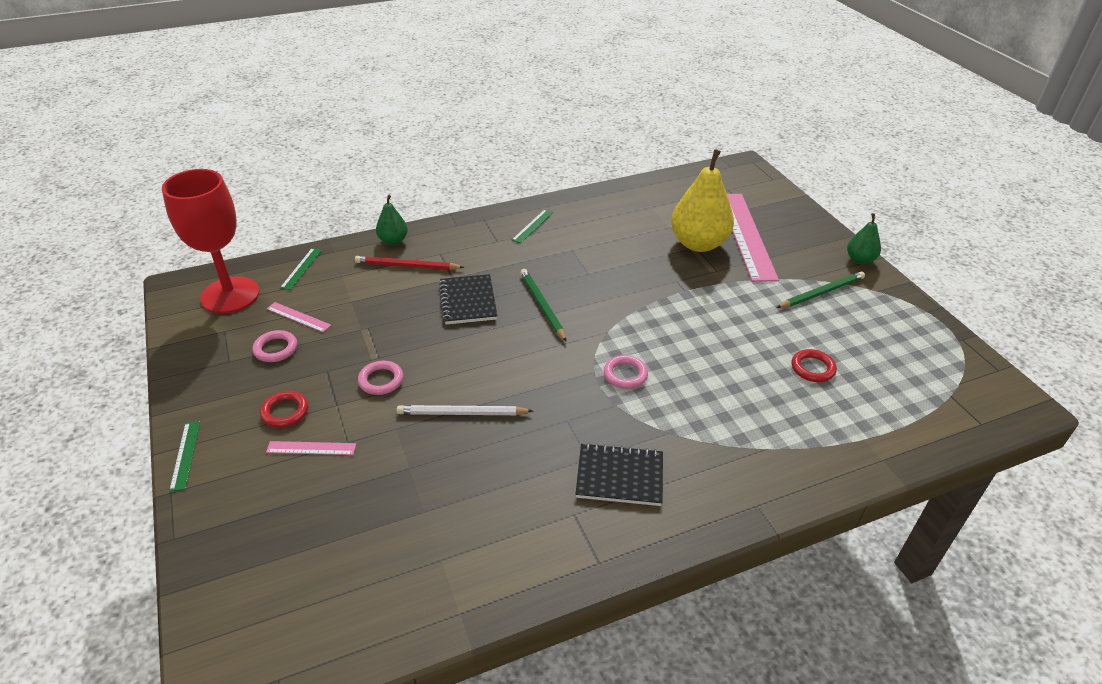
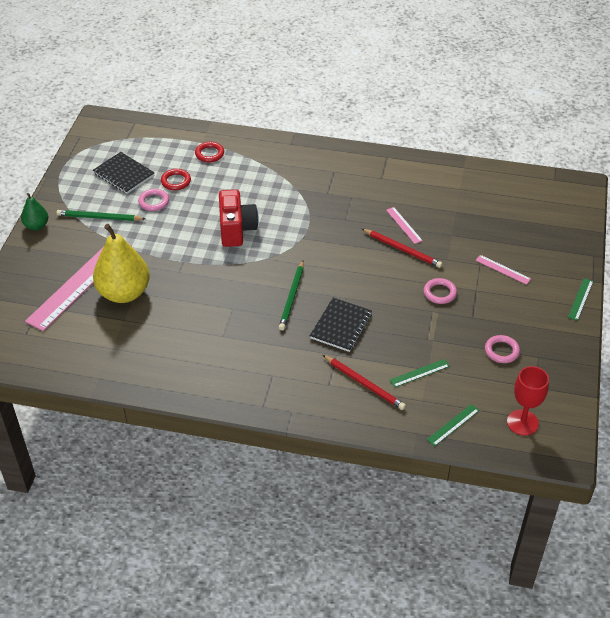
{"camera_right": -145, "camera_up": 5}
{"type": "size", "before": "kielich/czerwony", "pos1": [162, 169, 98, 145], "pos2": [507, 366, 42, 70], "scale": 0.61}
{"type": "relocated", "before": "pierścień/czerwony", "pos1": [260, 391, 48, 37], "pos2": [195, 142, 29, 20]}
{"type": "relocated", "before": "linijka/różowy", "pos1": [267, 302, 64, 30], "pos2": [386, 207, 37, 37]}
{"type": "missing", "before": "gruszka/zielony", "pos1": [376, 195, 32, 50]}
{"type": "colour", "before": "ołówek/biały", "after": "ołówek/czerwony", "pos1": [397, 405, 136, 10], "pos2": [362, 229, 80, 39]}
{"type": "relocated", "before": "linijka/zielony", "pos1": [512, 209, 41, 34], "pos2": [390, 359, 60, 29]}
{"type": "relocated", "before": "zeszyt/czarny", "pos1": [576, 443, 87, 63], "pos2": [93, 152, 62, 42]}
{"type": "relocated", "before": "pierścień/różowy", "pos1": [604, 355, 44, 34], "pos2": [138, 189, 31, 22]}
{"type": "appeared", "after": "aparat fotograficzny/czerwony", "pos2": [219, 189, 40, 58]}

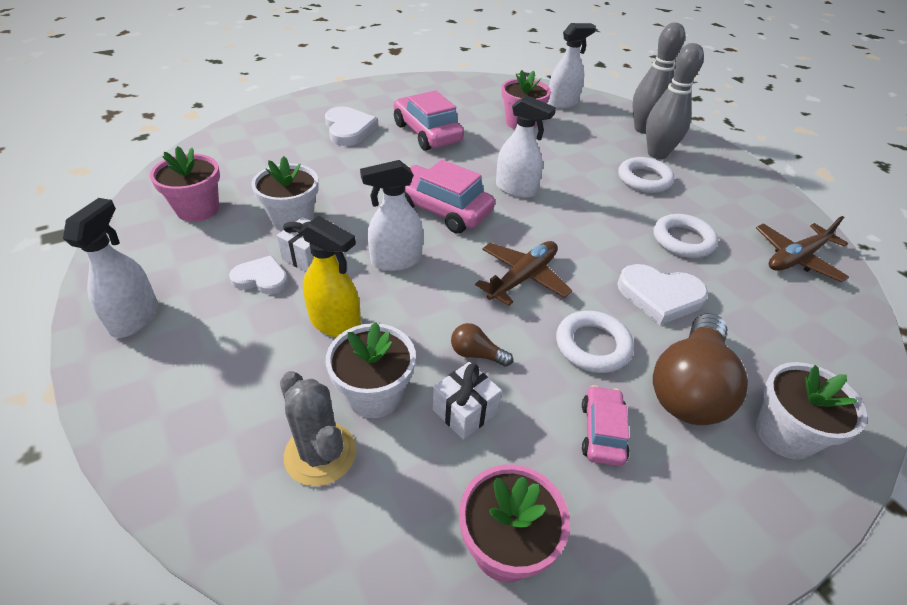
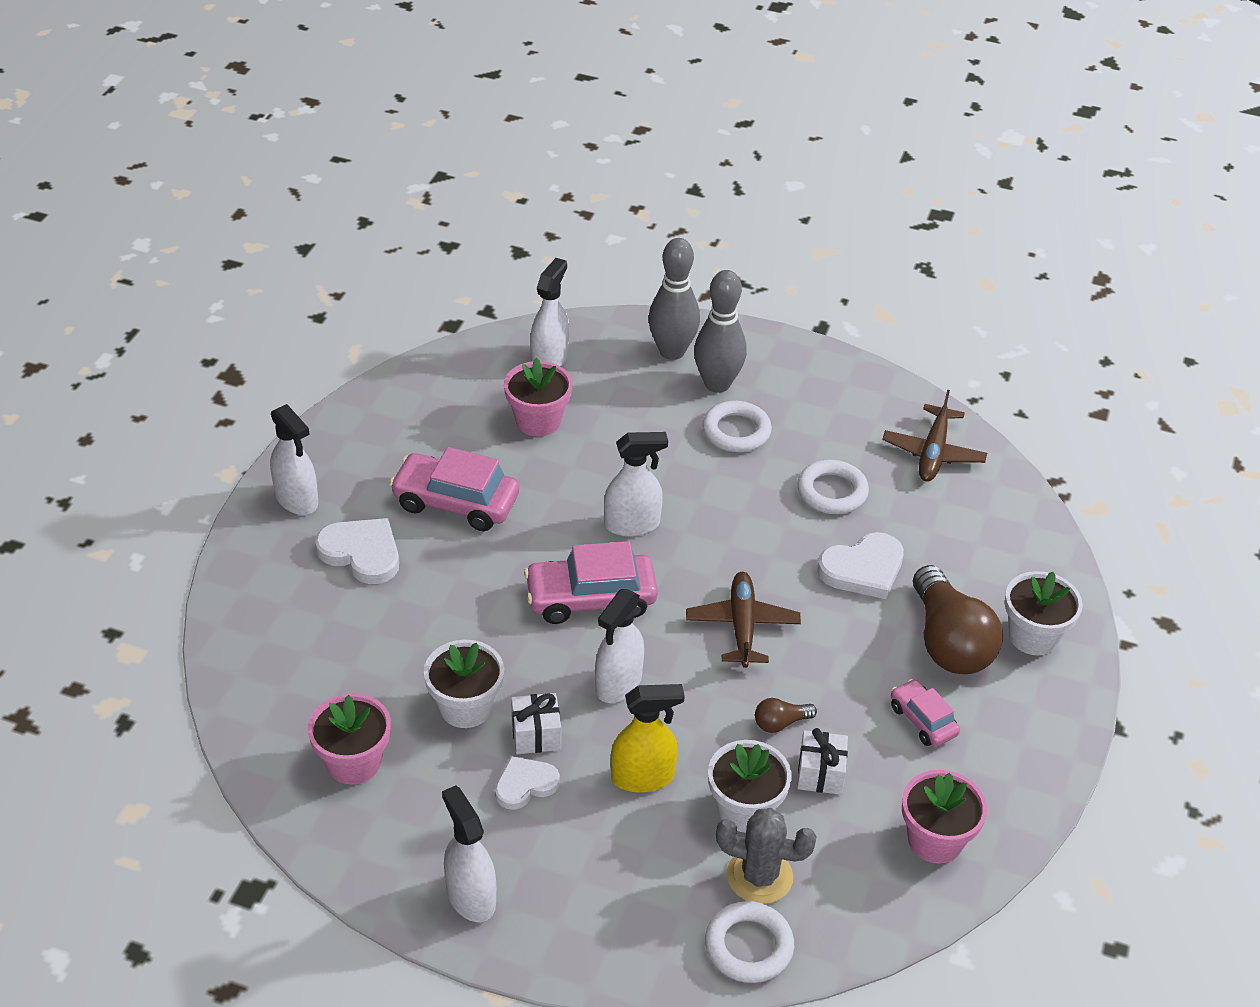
{"camera_right": -40, "camera_up": 0}
{"type": "relocated", "before": "pierścień/biały", "pos1": [556, 311, 78, 62], "pos2": [705, 901, 89, 82]}
{"type": "appeared", "after": "spryskiwacz/biały", "pos2": [270, 404, 48, 111]}

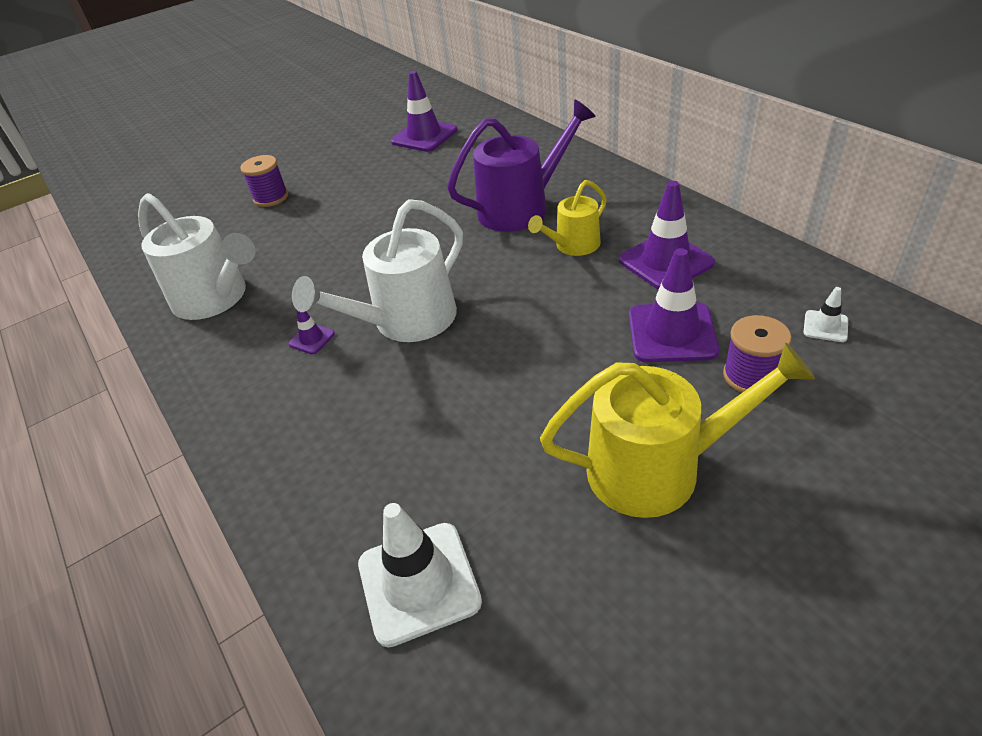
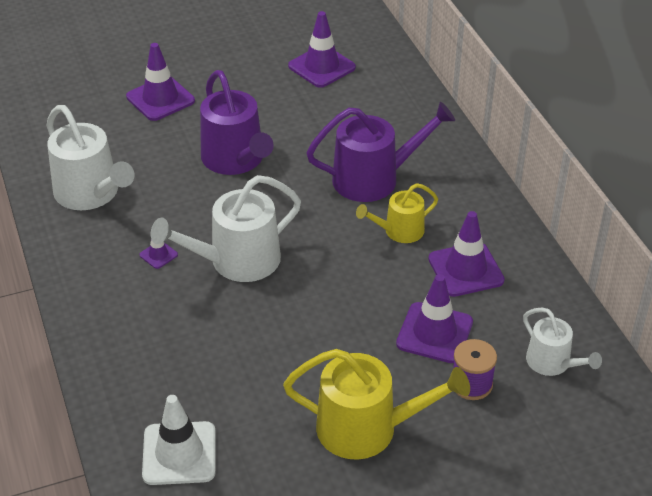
{"camera_right": 10, "camera_up": 0}
{"type": "exchanged", "before": "szpulka/fioletowy", "after": "pachołek/fioletowy", "pos1": [241, 155, 47, 52], "pos2": [126, 43, 69, 78]}
{"type": "exchanged", "before": "pachołek/biały", "after": "konewka/biały", "pos1": [803, 287, 45, 55], "pos2": [523, 307, 79, 69]}
{"type": "appeared", "after": "konewka/fioletowy", "pos2": [200, 70, 74, 105]}

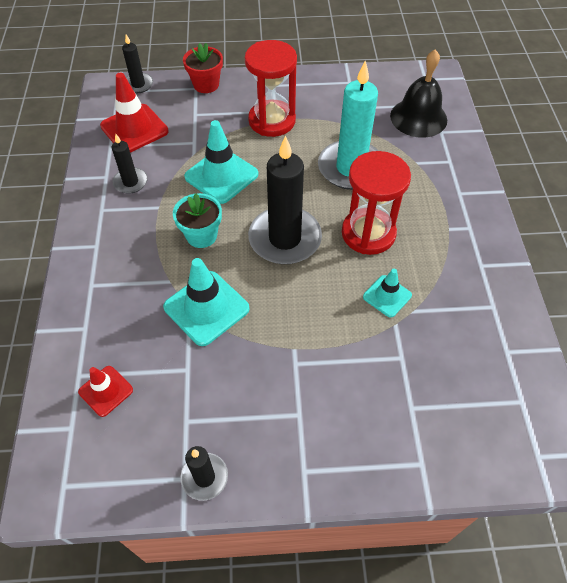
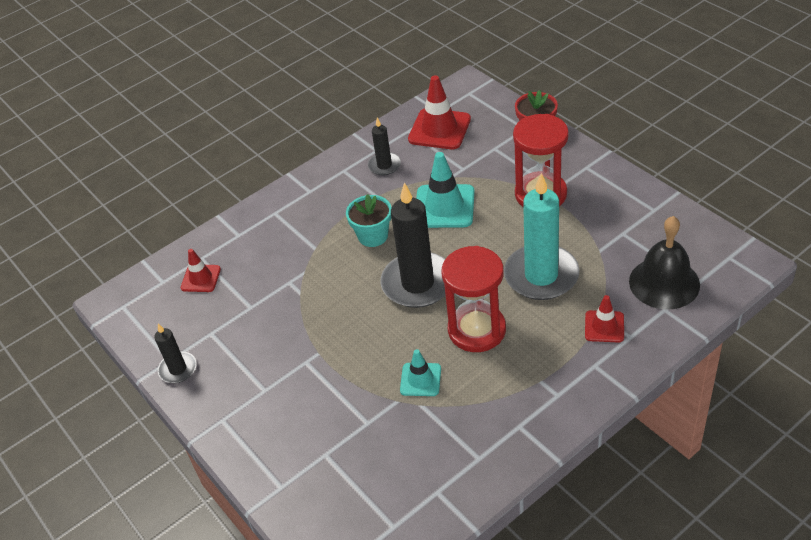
{"camera_right": 60, "camera_up": -10}
{"type": "missing", "before": "świeca/czarny", "pos1": [122, 34, 31, 59]}
{"type": "missing", "before": "pachołek/turkusowy", "pos1": [163, 258, 87, 88]}
{"type": "appeared", "after": "pachołek/czerwony", "pos2": [585, 295, 39, 48]}

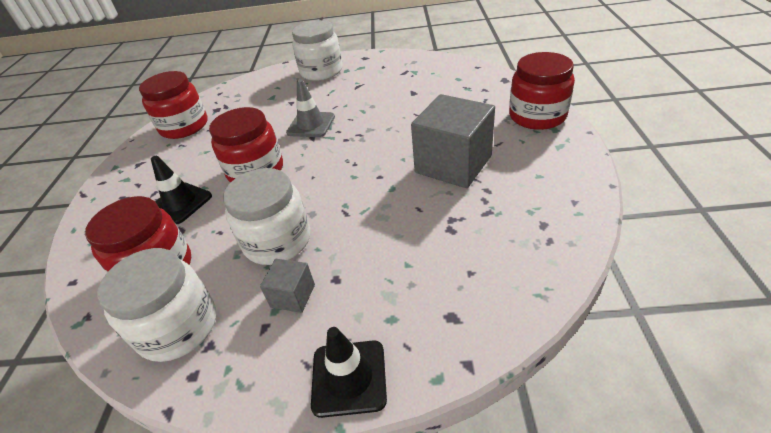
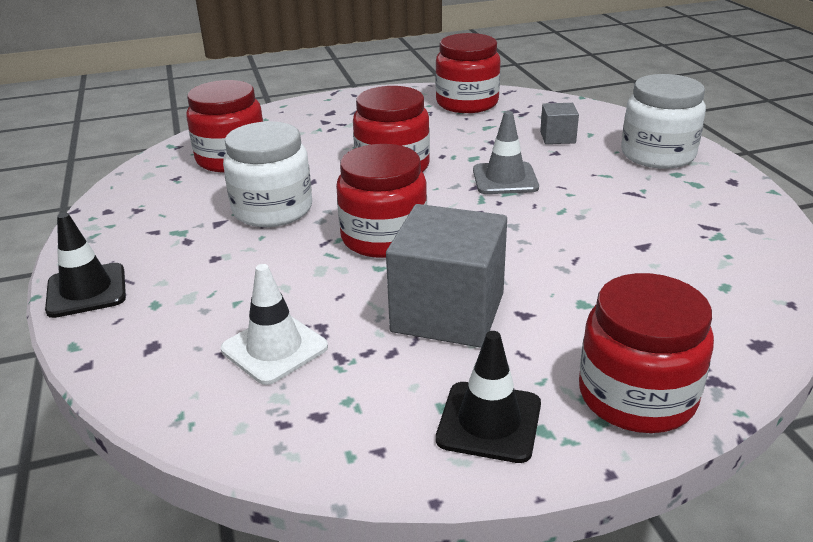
{"camera_right": 70, "camera_up": -10}
{"type": "missing", "before": "słoik/biały", "pos1": [97, 248, 119, 114]}
{"type": "relocated", "before": "pachołek/czarny", "pos1": [151, 156, 61, 68], "pos2": [436, 331, 105, 132]}
{"type": "relocated", "before": "sześcian/szary", "pos1": [260, 259, 55, 54], "pos2": [540, 103, 39, 41]}
{"type": "appeared", "after": "pachołek/biały", "pos2": [221, 264, 107, 121]}
{"type": "appeared", "after": "słoik/czerwony", "pos2": [336, 144, 91, 114]}

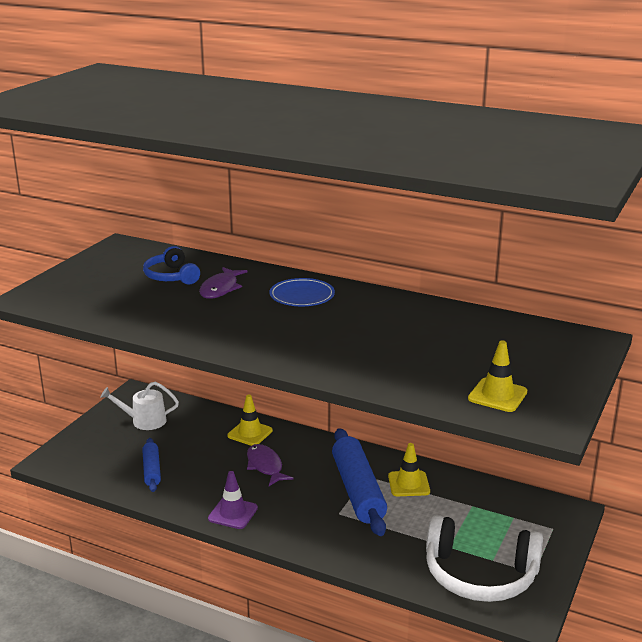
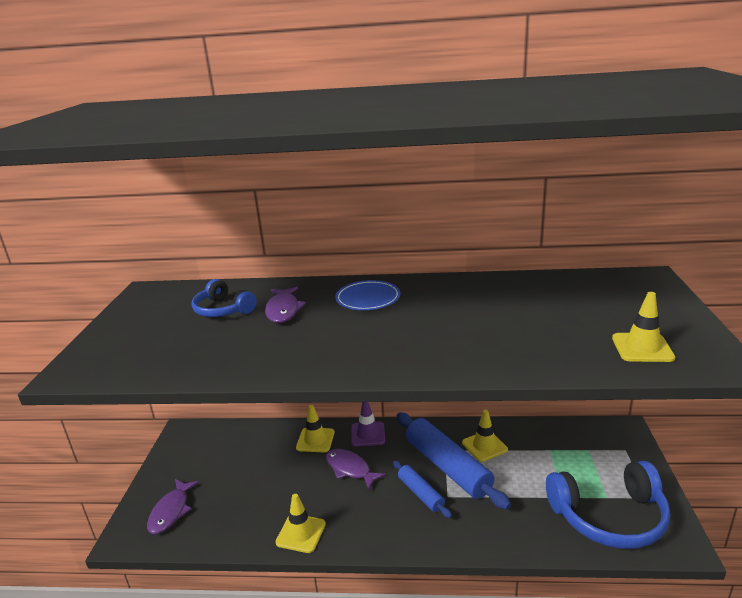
{"camera_right": -20, "camera_up": 0}
{"type": "missing", "before": "konewka/biały", "pos1": [100, 382, 79, 48]}
{"type": "relocated", "before": "wałek do ciasta/niebieski", "pos1": [142, 438, 19, 54], "pos2": [393, 460, 59, 58]}
{"type": "relocated", "before": "pachołek/fioletowy", "pos1": [208, 471, 50, 58], "pos2": [351, 402, 34, 45]}
{"type": "colour", "before": "słuchawki/biały", "after": "słuchawki/niebieski", "pos1": [426, 515, 117, 87], "pos2": [546, 461, 124, 88]}
{"type": "appeared", "after": "ryba/fioletowy", "pos2": [147, 479, 52, 55]}
{"type": "appeared", "after": "pachołek/żółty", "pos2": [275, 494, 51, 59]}

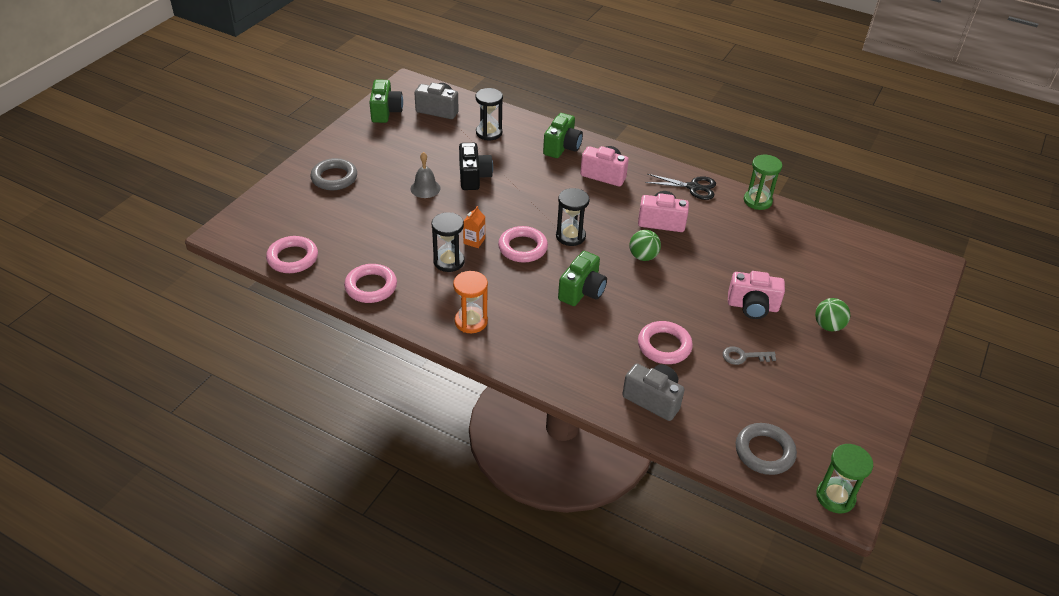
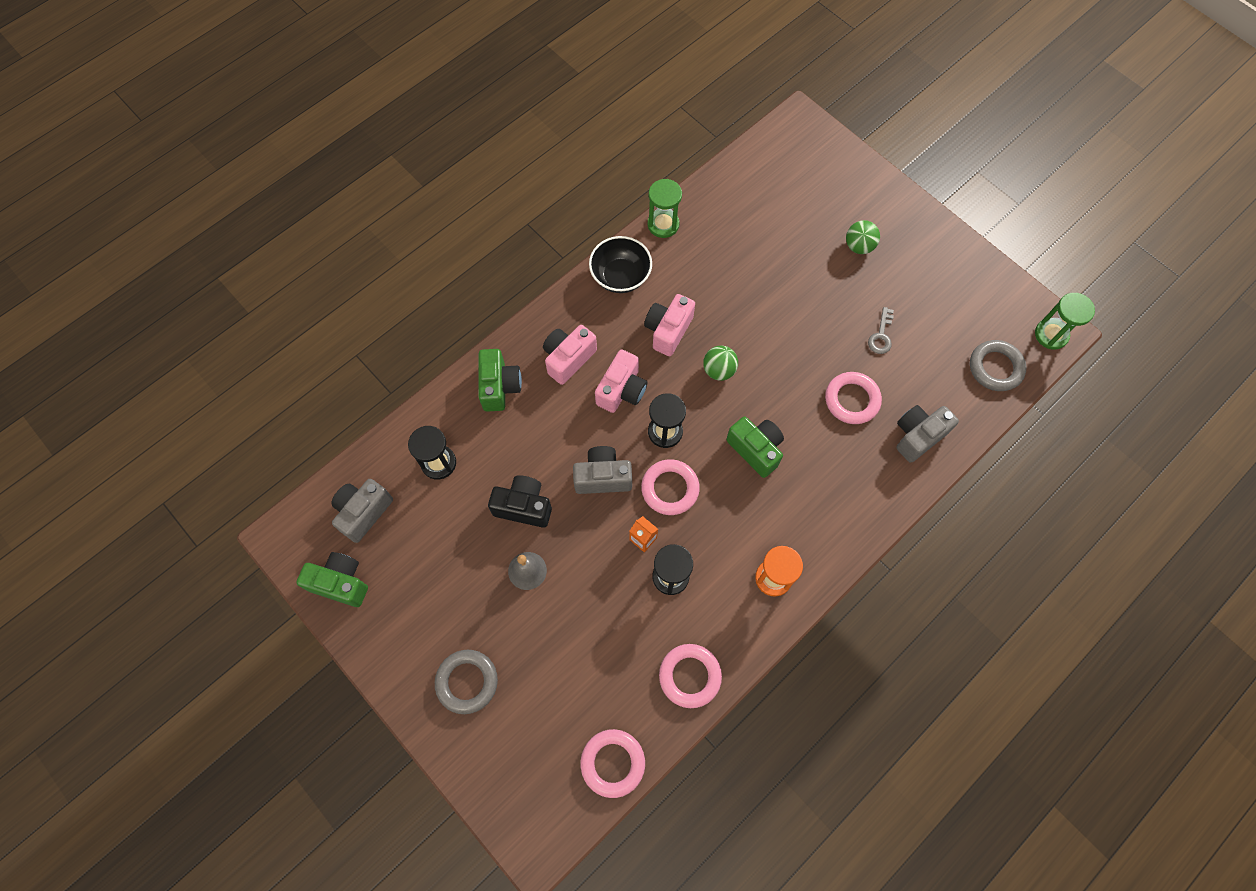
{"camera_right": -70, "camera_up": 25}
{"type": "spun", "before": "aparat fotograficzny/zielony", "pos1": [543, 113, 40, 45], "pos2": [479, 349, 43, 63], "turn": 45}
{"type": "exchanged", "before": "nożyczki/czarny", "after": "miska/czarny", "pos1": [645, 174, 71, 26], "pos2": [589, 236, 63, 57]}
{"type": "relocated", "before": "aparat fotograficzny/różowy", "pos1": [728, 271, 57, 48], "pos2": [595, 349, 53, 64]}
{"type": "appeared", "after": "aparat fotograficzny/szary", "pos2": [573, 446, 59, 48]}

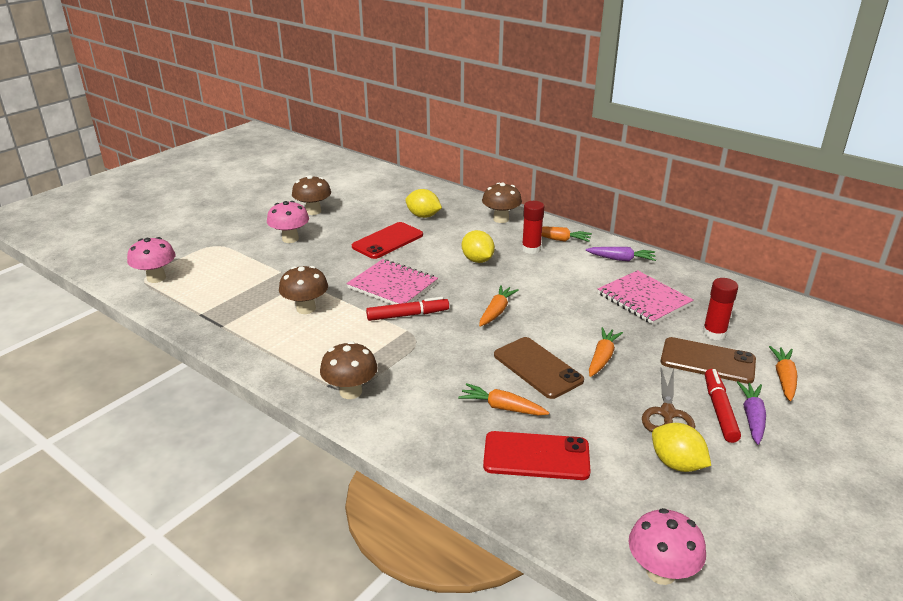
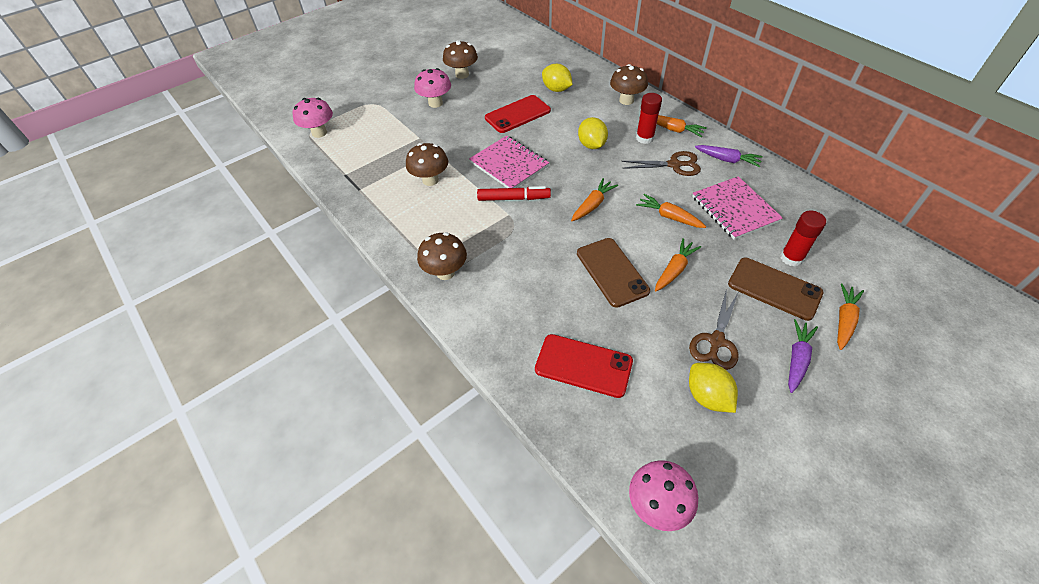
{"camera_right": 15, "camera_up": 20}
{"type": "relocated", "before": "marchewka/pomarańczowy", "pos1": [458, 383, 91, 32], "pos2": [636, 194, 70, 34]}
{"type": "missing", "before": "flamaster/czerwony", "pos1": [705, 369, 36, 74]}
{"type": "appeared", "after": "nożyczki/brązowy", "pos2": [621, 151, 80, 25]}

